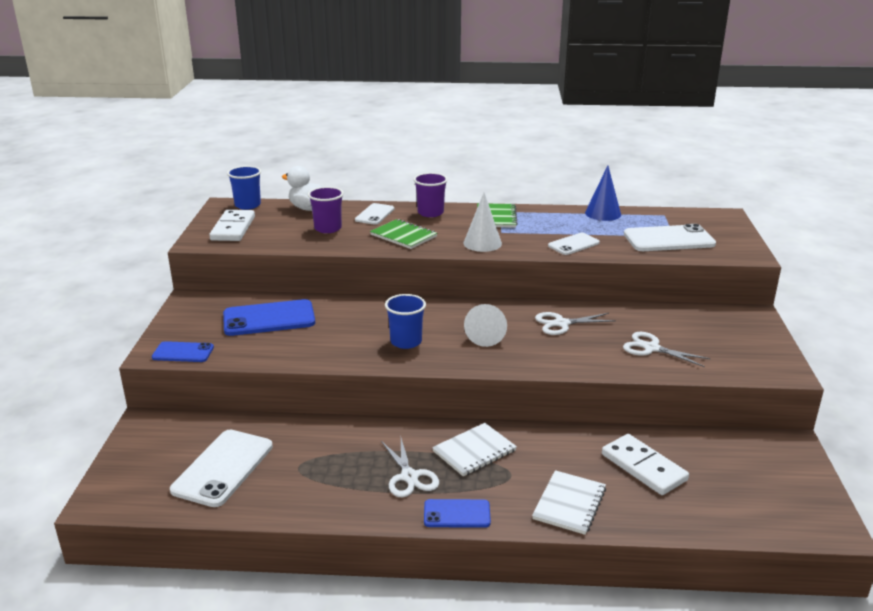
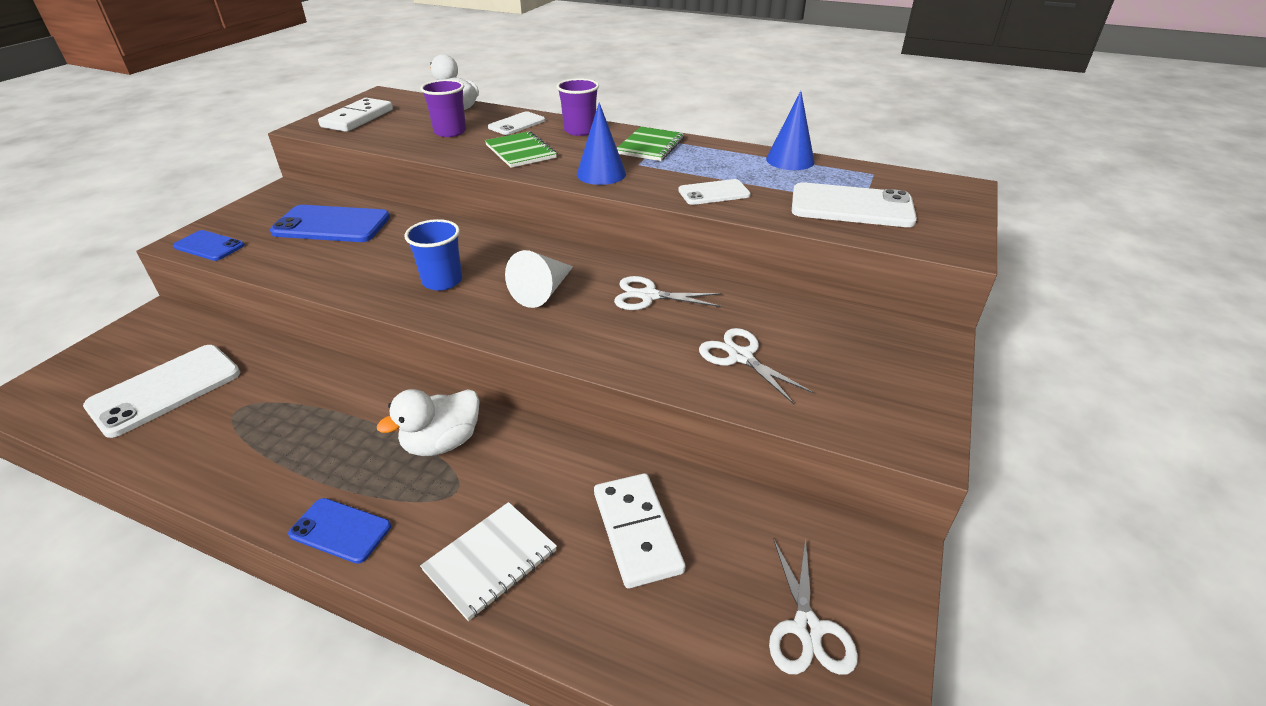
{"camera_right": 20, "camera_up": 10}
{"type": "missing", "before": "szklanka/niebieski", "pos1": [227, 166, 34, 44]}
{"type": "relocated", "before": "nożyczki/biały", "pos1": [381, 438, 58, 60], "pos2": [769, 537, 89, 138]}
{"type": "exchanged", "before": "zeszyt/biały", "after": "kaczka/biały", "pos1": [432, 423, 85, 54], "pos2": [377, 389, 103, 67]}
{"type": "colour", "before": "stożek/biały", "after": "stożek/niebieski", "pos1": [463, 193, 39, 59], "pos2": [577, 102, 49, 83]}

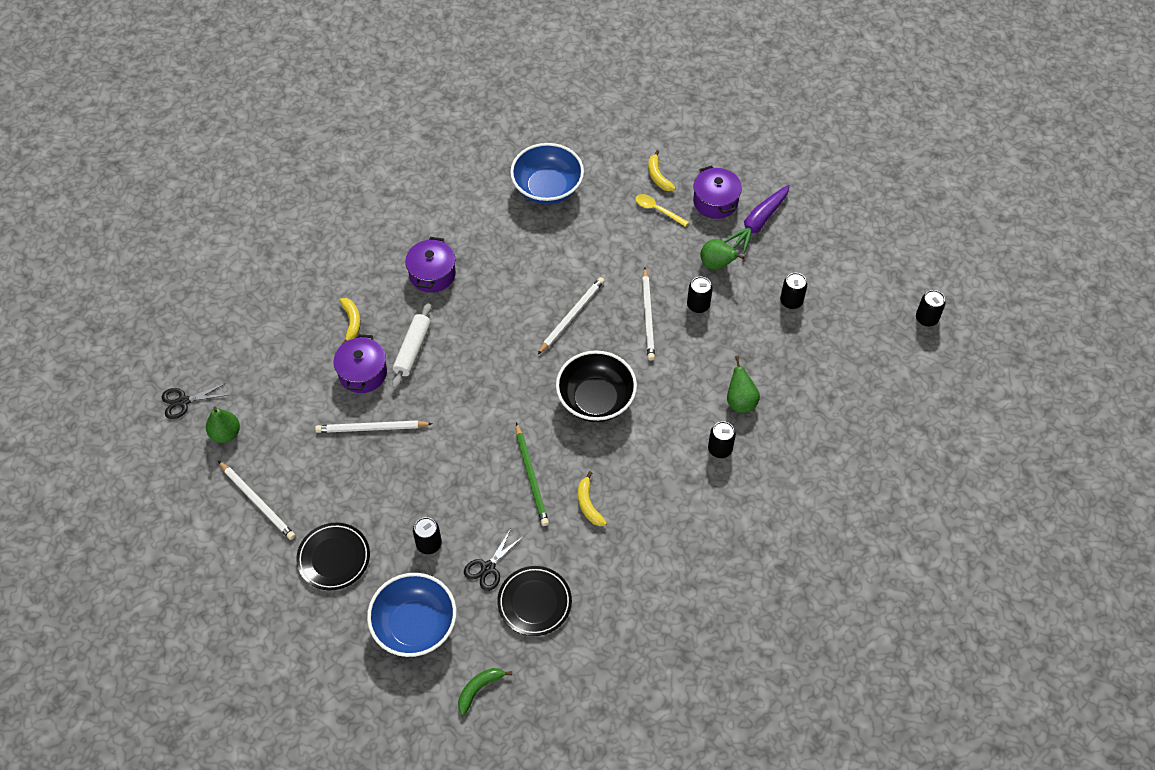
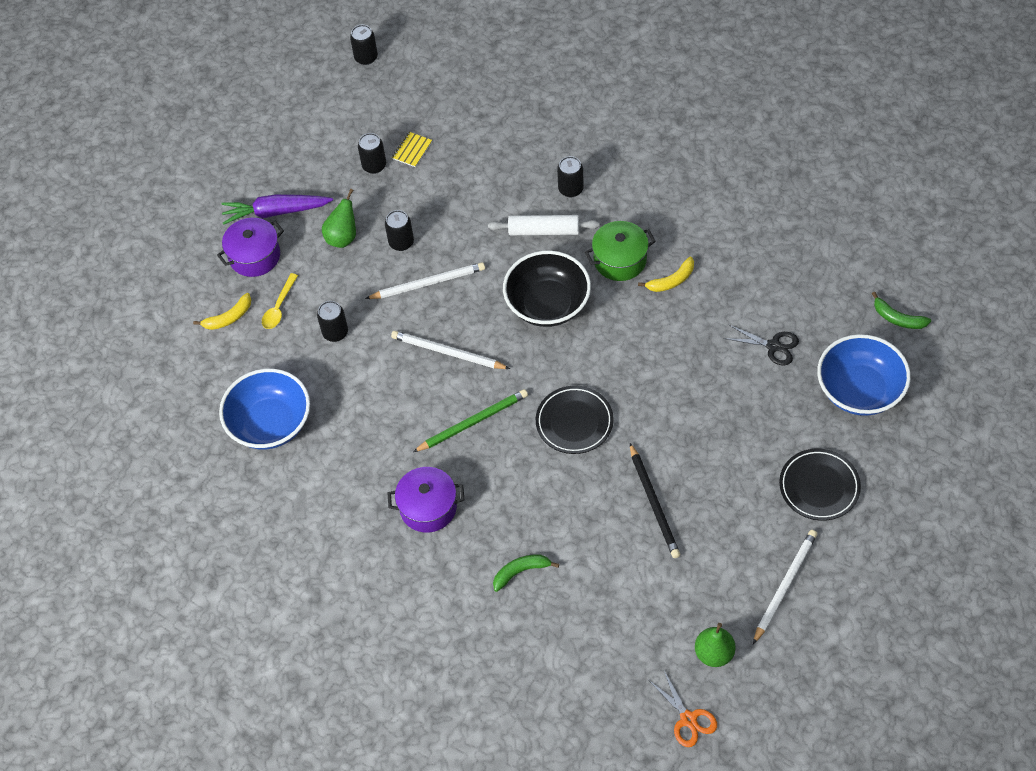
{"camera_right": -100, "camera_up": 0}
{"type": "colour", "before": "nożyczki/czarny", "after": "nożyczki/pomarańczowy", "pos1": [162, 383, 65, 36], "pos2": [649, 671, 68, 76]}
{"type": "colour", "before": "ołówek/biały", "after": "ołówek/czarny", "pos1": [315, 421, 118, 12], "pos2": [630, 443, 50, 115]}
{"type": "missing", "before": "garnek/fioletowy", "pos1": [333, 334, 54, 59]}
{"type": "colour", "before": "banan/żółty", "after": "banan/zielony", "pos1": [340, 298, 21, 46], "pos2": [493, 554, 66, 38]}
{"type": "relocated", "before": "wałek do ciasta/biały", "pos1": [392, 303, 39, 86], "pos2": [488, 215, 112, 20]}
{"type": "relocated", "before": "puszka/czarny", "pos1": [413, 517, 29, 37], "pos2": [317, 301, 31, 41]}
{"type": "relocated", "before": "talerz/czarny", "pos1": [497, 566, 75, 70], "pos2": [536, 386, 78, 68]}
{"type": "relocated", "before": "ołówek/zielony", "pos1": [516, 423, 33, 103], "pos2": [413, 389, 115, 63]}
{"type": "spun", "before": "marchewka/fioletowy", "pos1": [724, 185, 66, 69], "pos2": [221, 194, 112, 31], "turn": 150}
{"type": "missing", "before": "gruszka/zielony", "pos1": [727, 356, 33, 57]}
{"type": "appeared", "after": "zeszyt/żółty", "pos2": [392, 132, 40, 35]}
{"type": "appeared", "after": "garnek/zielony", "pos2": [585, 221, 71, 60]}

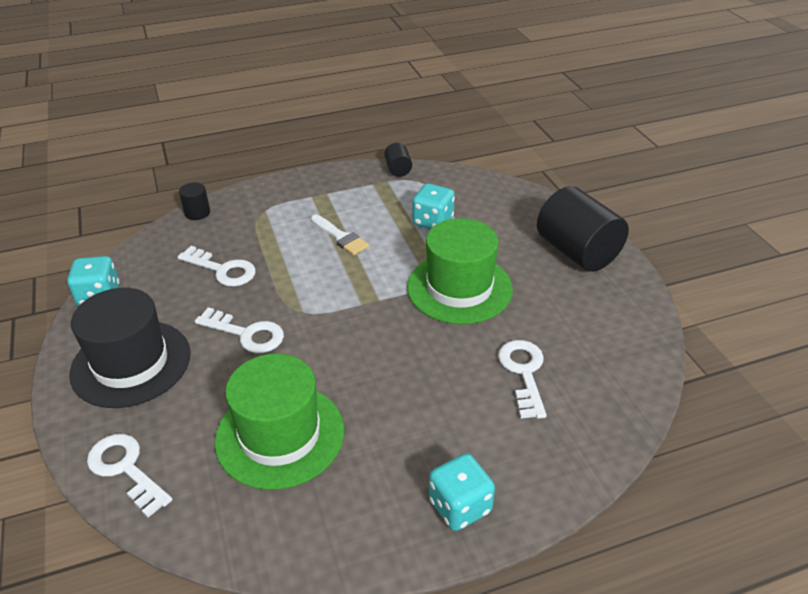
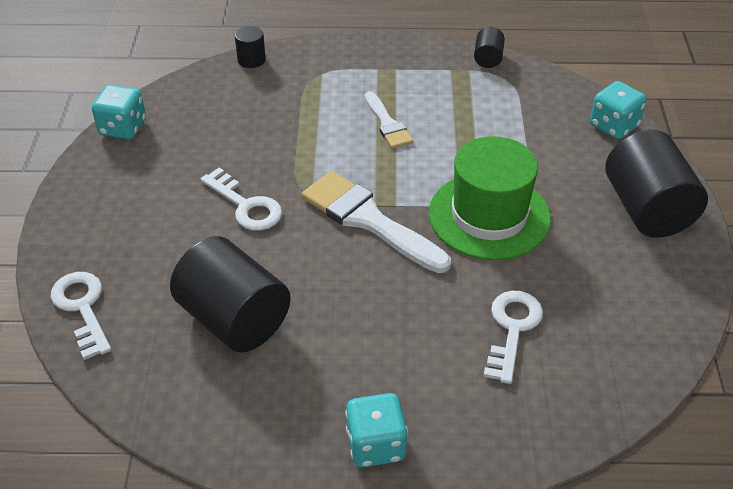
{"camera_right": 20, "camera_up": 5}
{"type": "missing", "before": "kapelusz/czarny", "pos1": [69, 288, 122, 120]}
{"type": "missing", "before": "klucz/biały", "pos1": [177, 246, 79, 40]}
{"type": "exchanged", "before": "kapelusz/zielony", "after": "walec/czarny", "pos1": [215, 354, 129, 136], "pos2": [170, 236, 121, 117]}
{"type": "relocated", "before": "kostka do gry/turkusowy", "pos1": [412, 183, 43, 46], "pos2": [590, 81, 57, 58]}
{"type": "appeared", "after": "pędzel/biały", "pos2": [302, 171, 149, 102]}

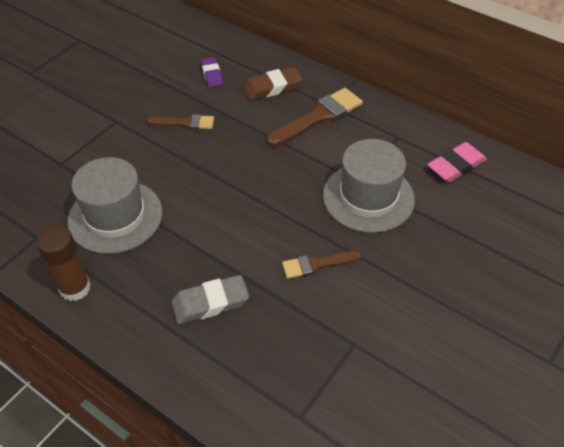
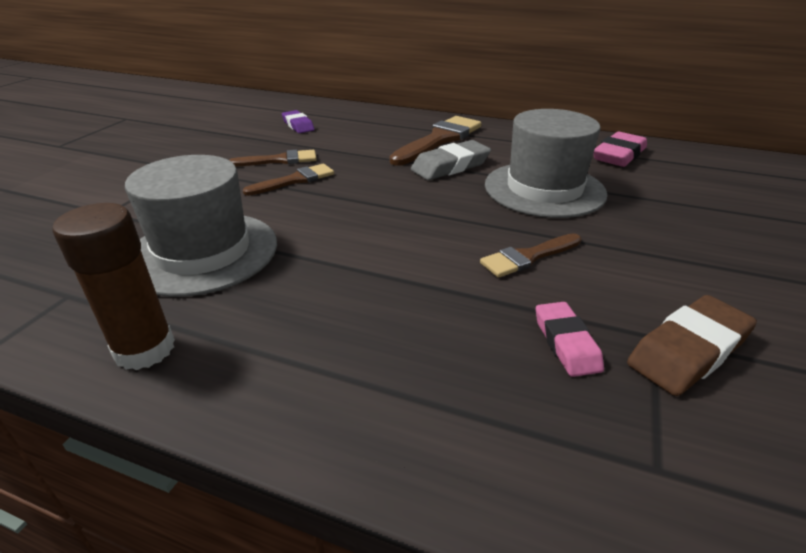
{"camera_right": -15, "camera_up": -15}
{"type": "relocated", "before": "gumka do mazania/szary", "pos1": [171, 275, 78, 49], "pos2": [411, 140, 80, 40]}
{"type": "relocated", "before": "gumka do mazania/brązowy", "pos1": [243, 67, 60, 33], "pos2": [627, 295, 130, 101]}
{"type": "appeared", "after": "pędzel/brązowy", "pos2": [243, 164, 91, 32]}
{"type": "appeared", "after": "gumka do mazania/różowy", "pos2": [536, 302, 68, 75]}

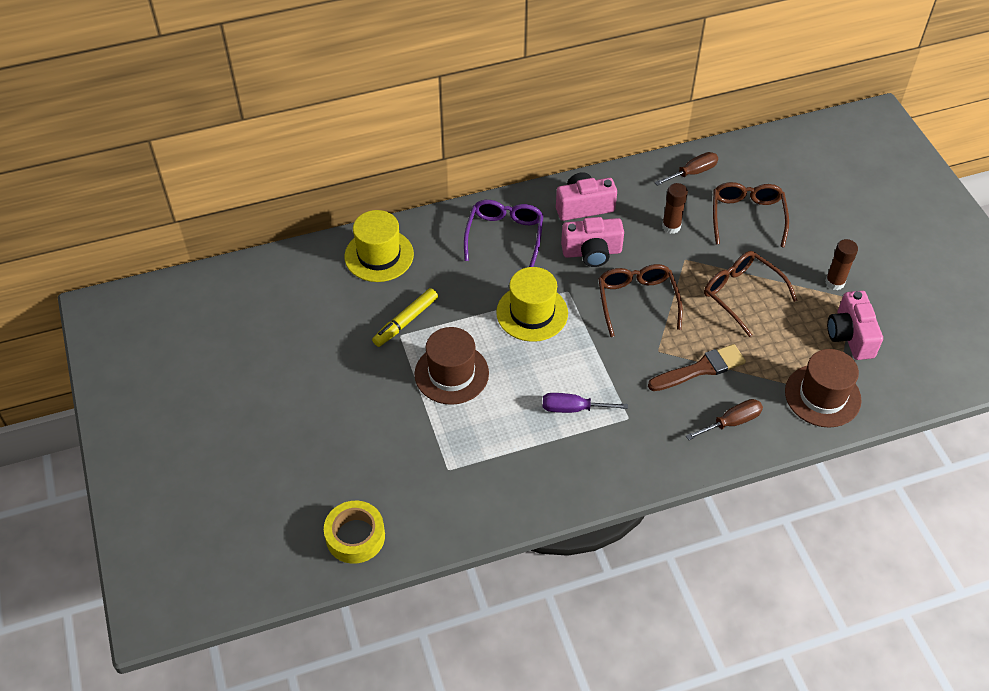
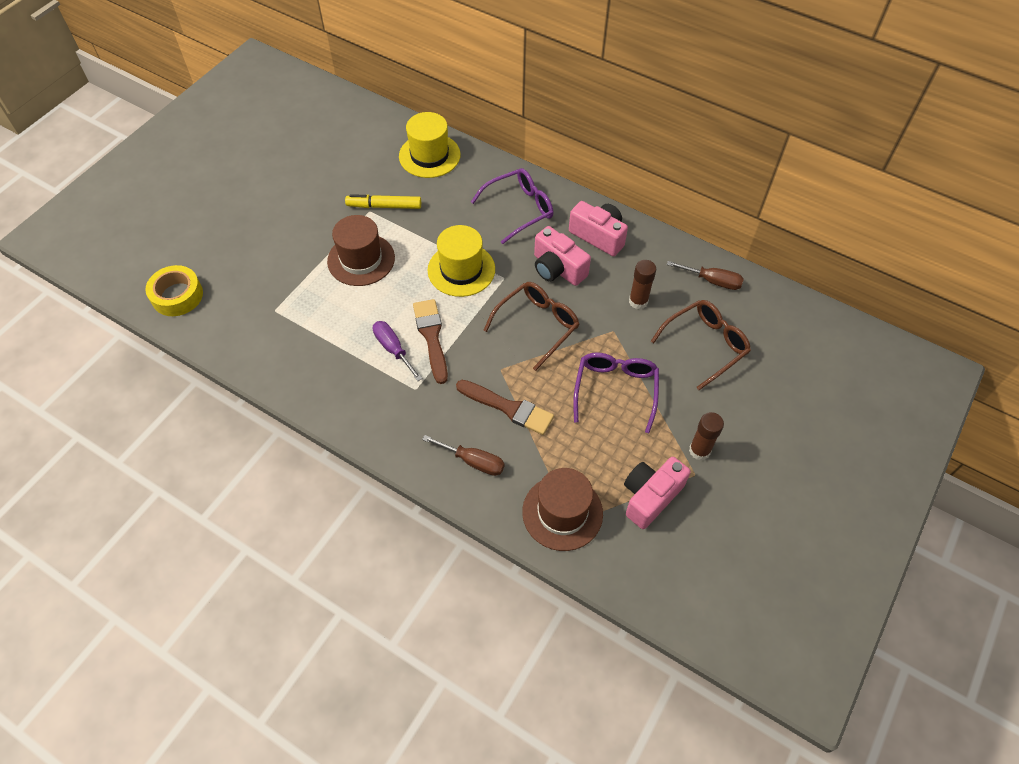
{"camera_right": 50, "camera_up": 5}
{"type": "colour", "before": "okulary/brązowy", "after": "okulary/fioletowy", "pos1": [704, 251, 93, 86], "pos2": [573, 352, 86, 81]}
{"type": "appeared", "after": "pędzel/brązowy", "pos2": [413, 299, 35, 85]}

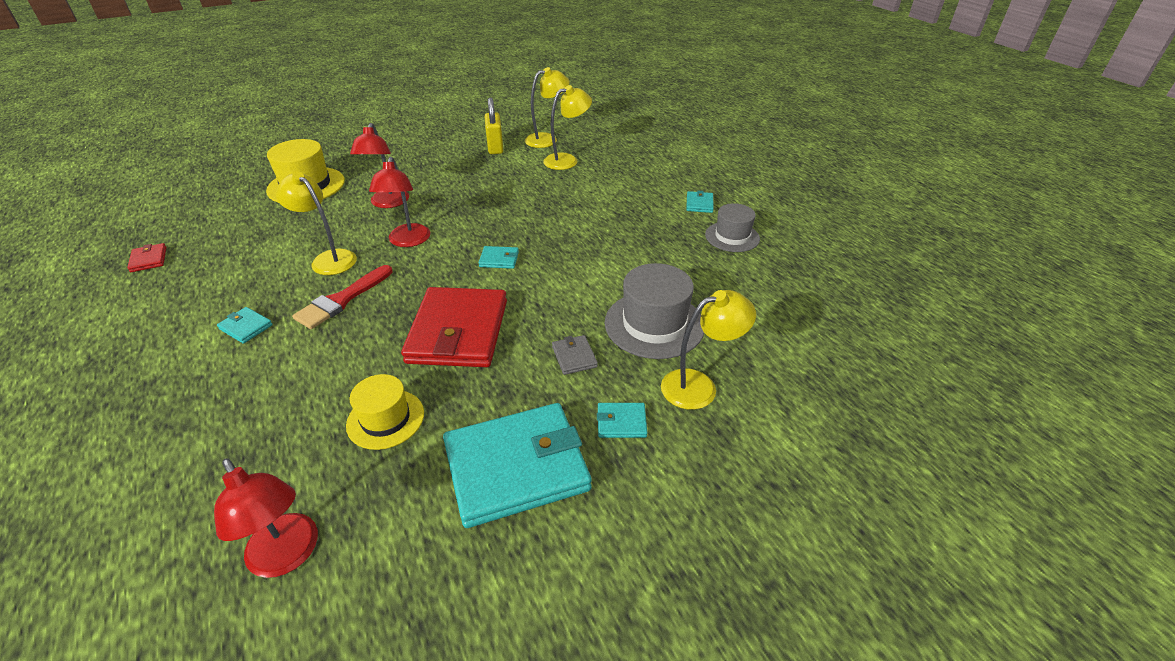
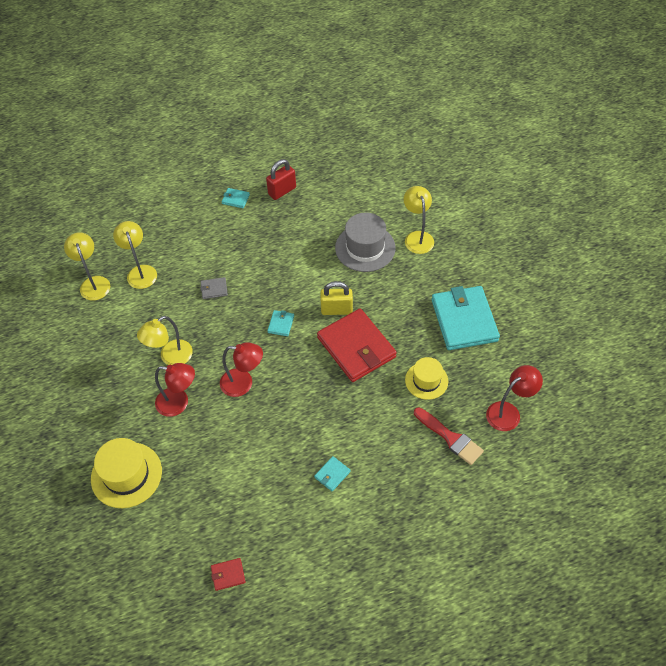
{"camera_right": -80, "camera_up": 15}
{"type": "relocated", "before": "lampka/żółty", "pos1": [276, 172, 81, 103], "pos2": [137, 316, 56, 49]}
{"type": "relocated", "before": "pędzel/czerwony", "pos1": [292, 265, 101, 64], "pos2": [414, 407, 70, 58]}
{"type": "spun", "before": "portfel/czerwony", "pos1": [401, 287, 106, 80], "pos2": [317, 308, 80, 74], "turn": 45}
{"type": "relocated", "before": "kłódka/żółty", "pos1": [485, 97, 18, 57], "pos2": [320, 281, 33, 34]}
{"type": "relocated", "before": "portfel/szary", "pos1": [552, 335, 46, 40], "pos2": [200, 277, 28, 22]}
{"type": "missing", "before": "portfel/turkusowy", "pos1": [597, 403, 50, 35]}
{"type": "exchanged", "before": "kapelusz/szary", "after": "kłódka/czerwony", "pos1": [705, 203, 55, 49], "pos2": [266, 159, 30, 41]}

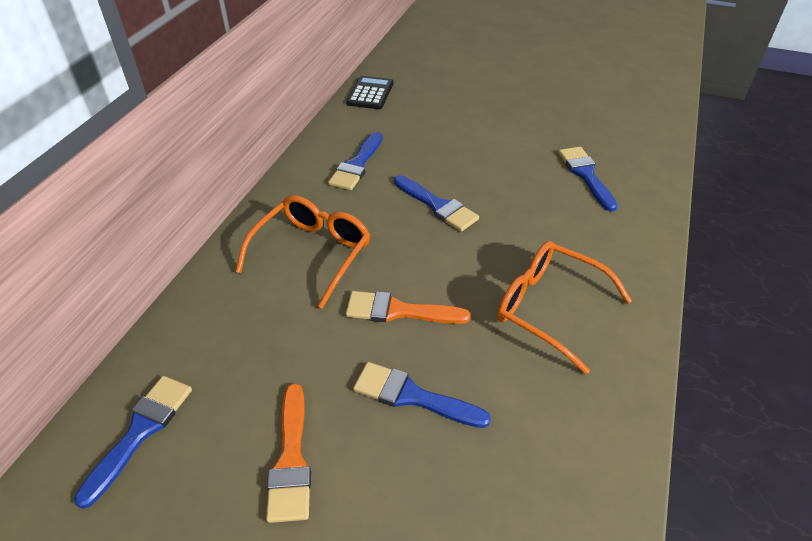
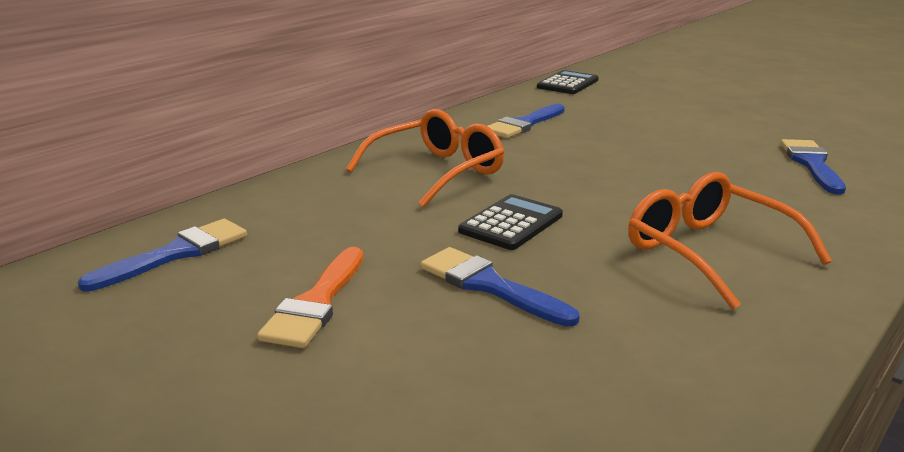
{"camera_right": 20, "camera_up": -20}
{"type": "exchanged", "before": "pędzel/pomarańczowy", "after": "kalkulator/czarny", "pos1": [346, 291, 125, 33], "pos2": [458, 194, 105, 56]}
{"type": "missing", "before": "pędzel/niebieski", "pos1": [394, 175, 85, 57]}

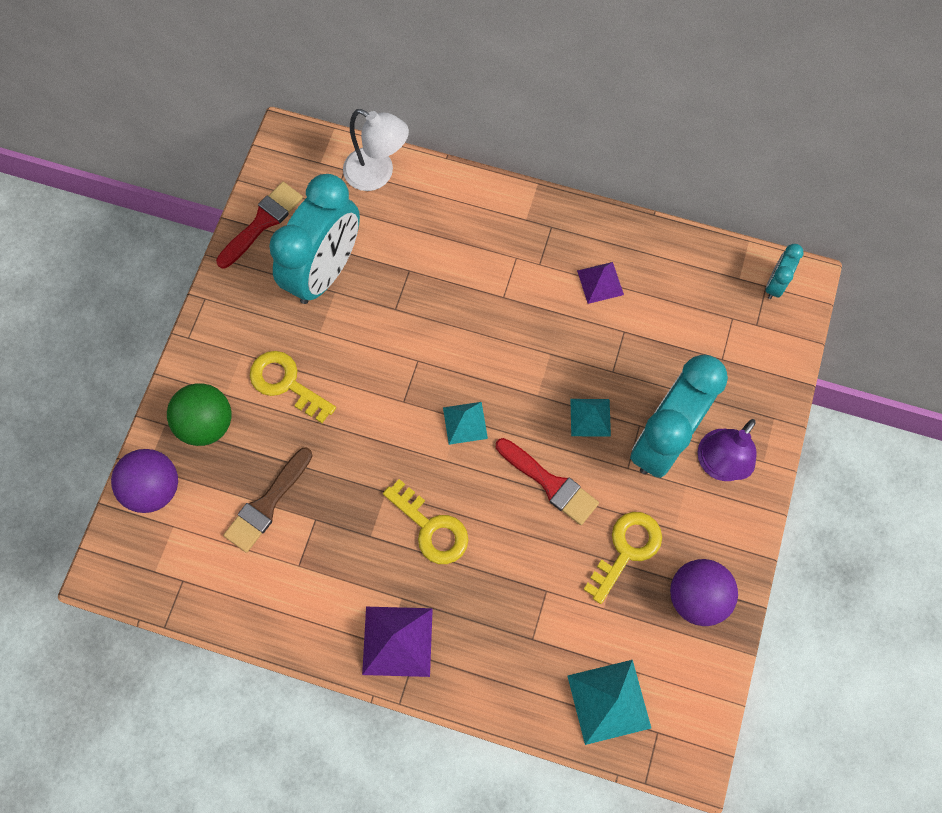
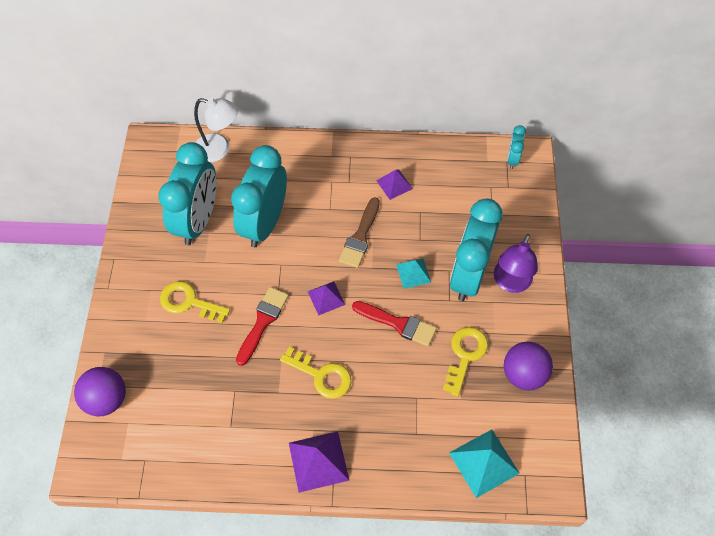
{"camera_right": -15, "camera_up": -10}
{"type": "missing", "before": "piłka/zielony", "pos1": [167, 383, 65, 63]}
{"type": "relocated", "before": "pędzel/czerwony", "pos1": [216, 182, 87, 86], "pos2": [236, 287, 53, 79]}
{"type": "relocated", "before": "pędzel/brązowy", "pos1": [223, 447, 90, 106], "pos2": [339, 197, 41, 71]}
{"type": "colour", "before": "piramida/turkusowy", "after": "piramida/fioletowy", "pos1": [443, 402, 45, 43], "pos2": [308, 281, 37, 34]}
{"type": "appeared", "after": "budzik/turkusowy", "pos2": [231, 145, 56, 102]}

